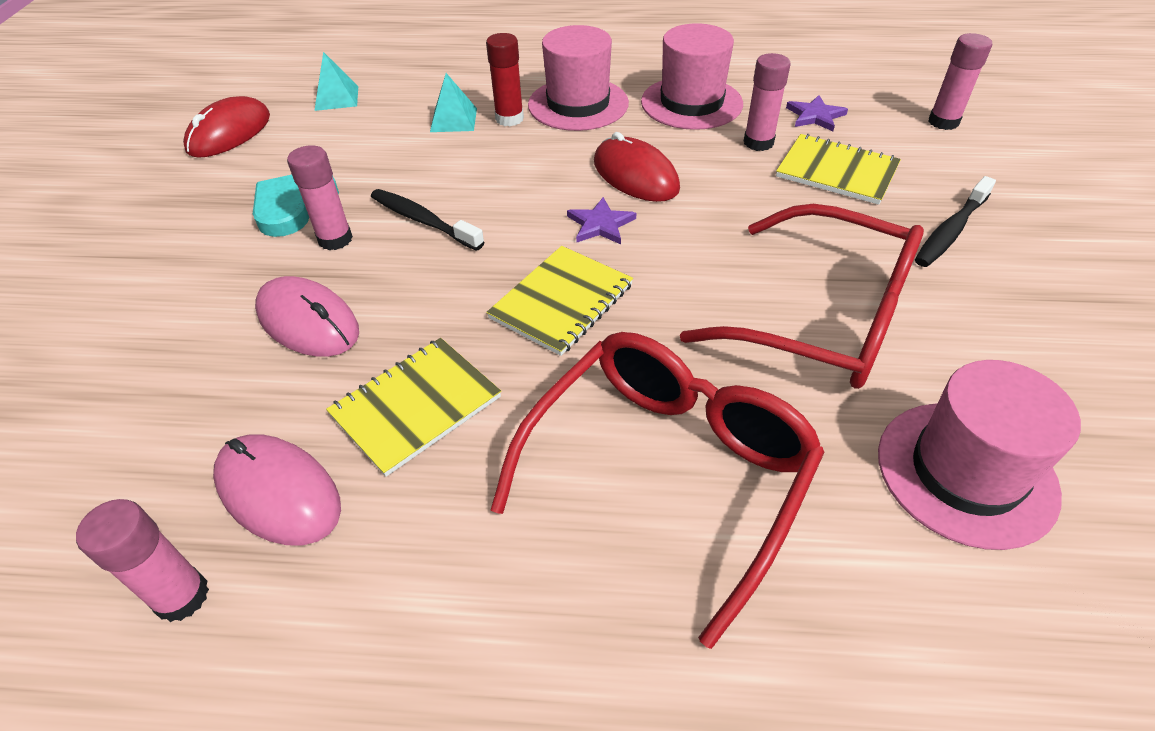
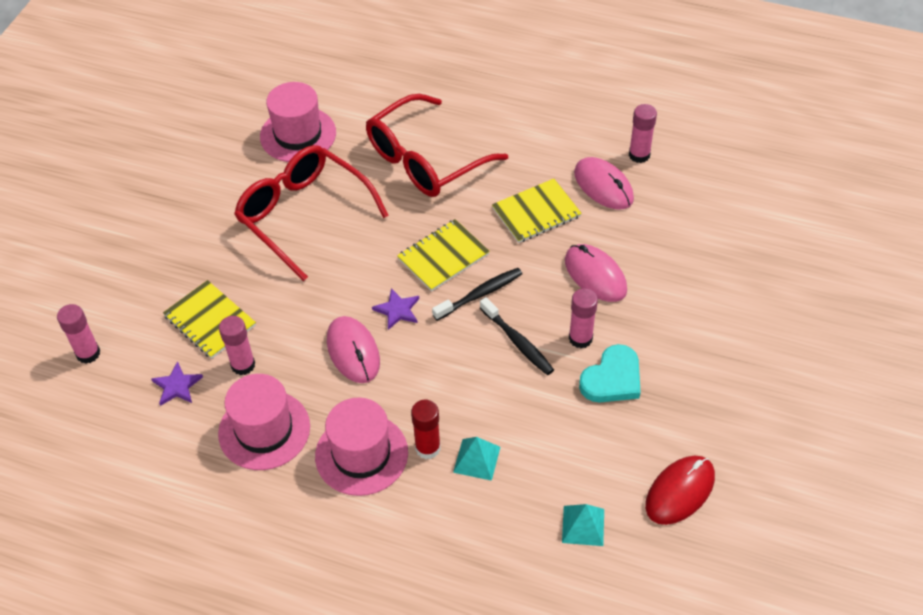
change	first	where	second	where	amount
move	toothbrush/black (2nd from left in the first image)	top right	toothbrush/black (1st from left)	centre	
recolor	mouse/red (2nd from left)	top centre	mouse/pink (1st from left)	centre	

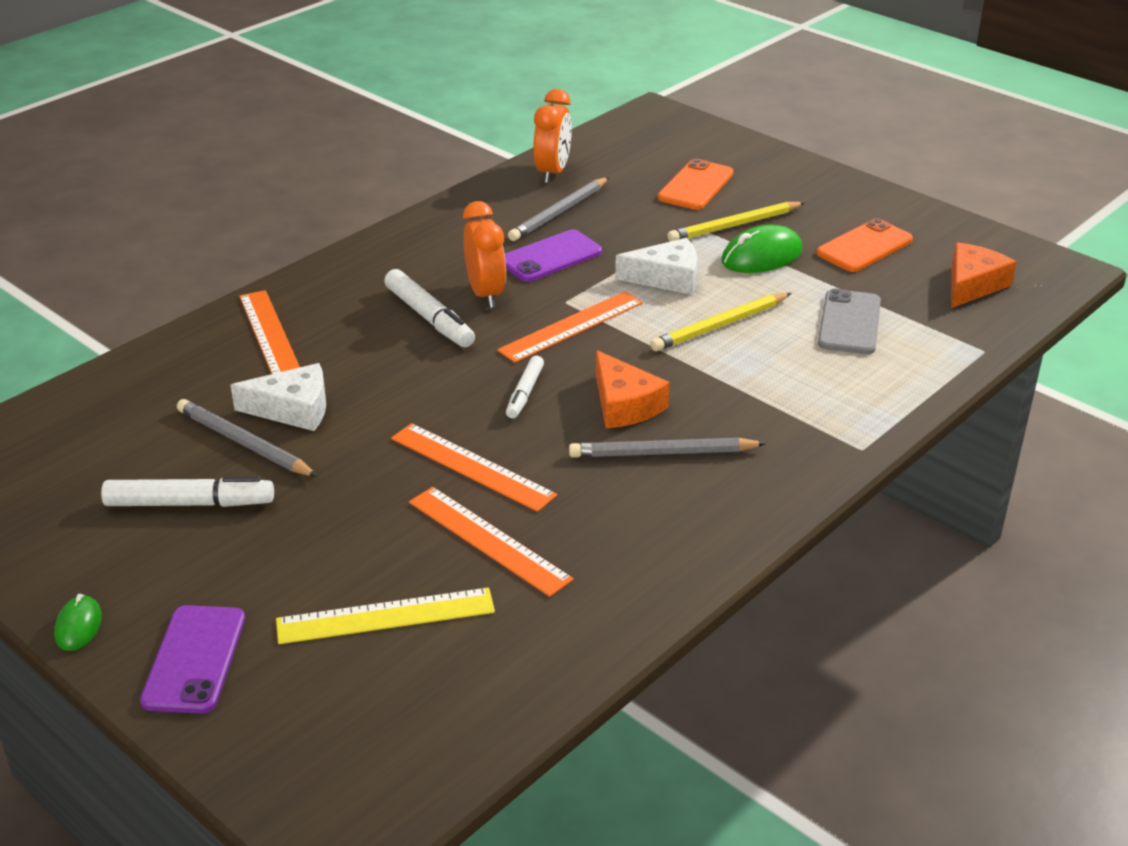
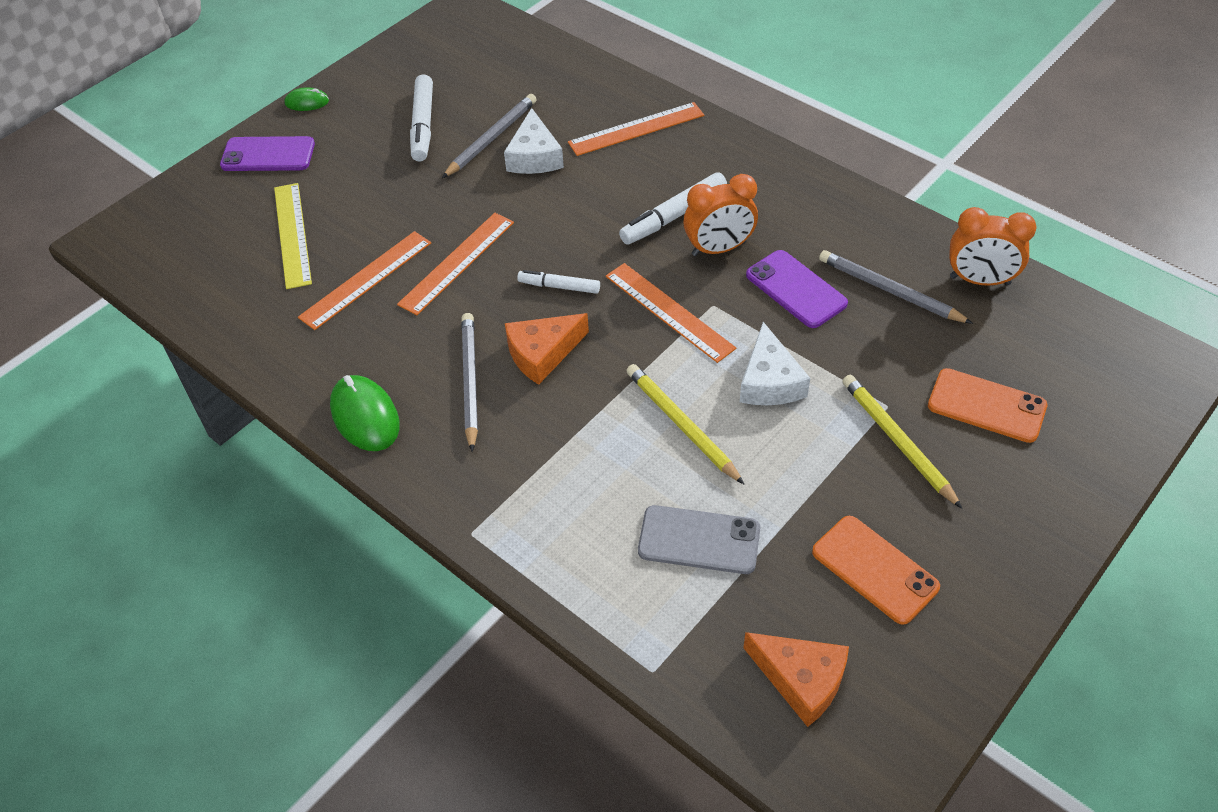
change	first	where	second	where	amount
move	mouse/green (2nd from left)	top right		middle left	

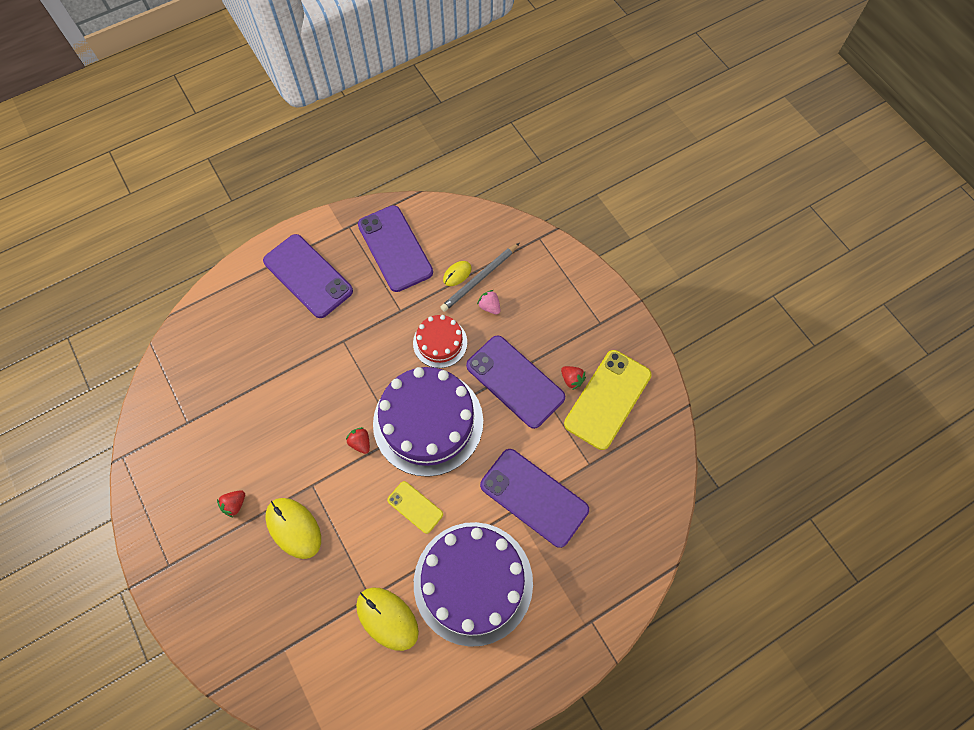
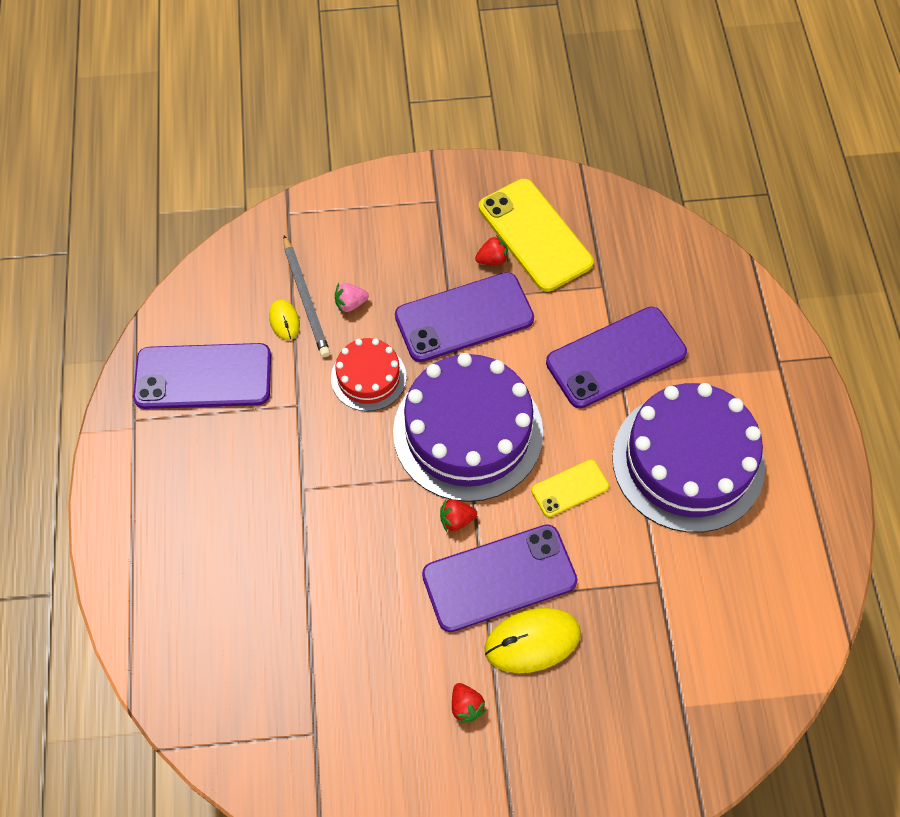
change	first	where	second	where	amount
delete	mouse/yellow (2nd from left)	bottom centre			
move	phone/purple (1st from left in the first image)	middle left	phone/purple (3rd from left)	bottom centre	

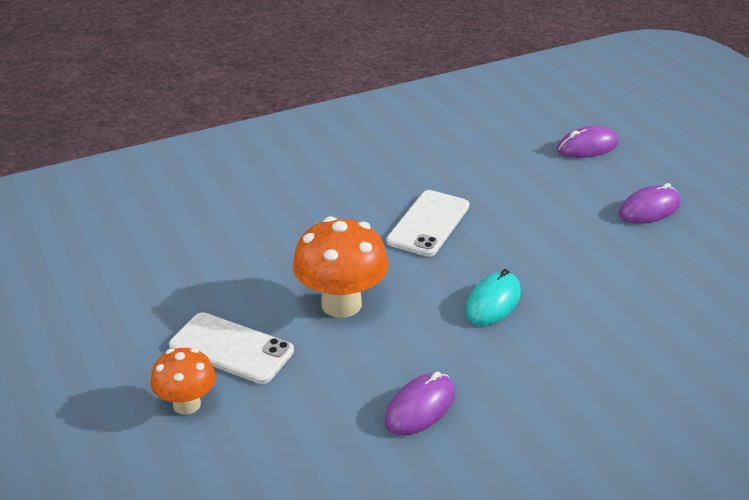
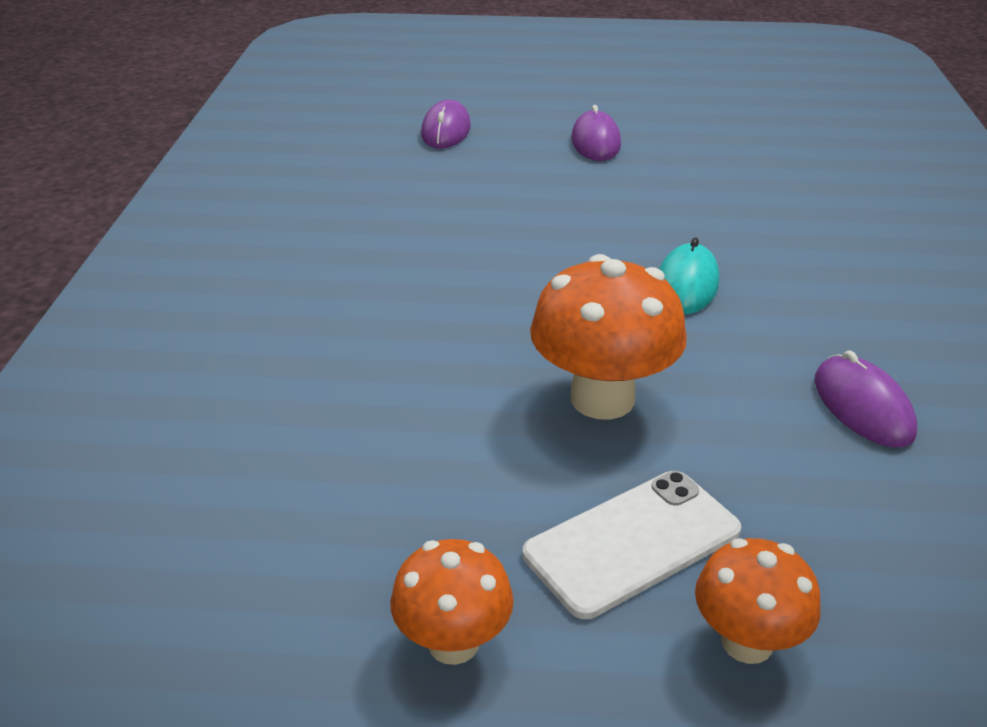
change	first	where	second	where	amount
delete	phone/white (2nd from left)	centre			
insert			mushroom/orange (1st from left)	bottom centre	
rotate	mouse/turquoise	centre		middle right	45 degrees clockwise

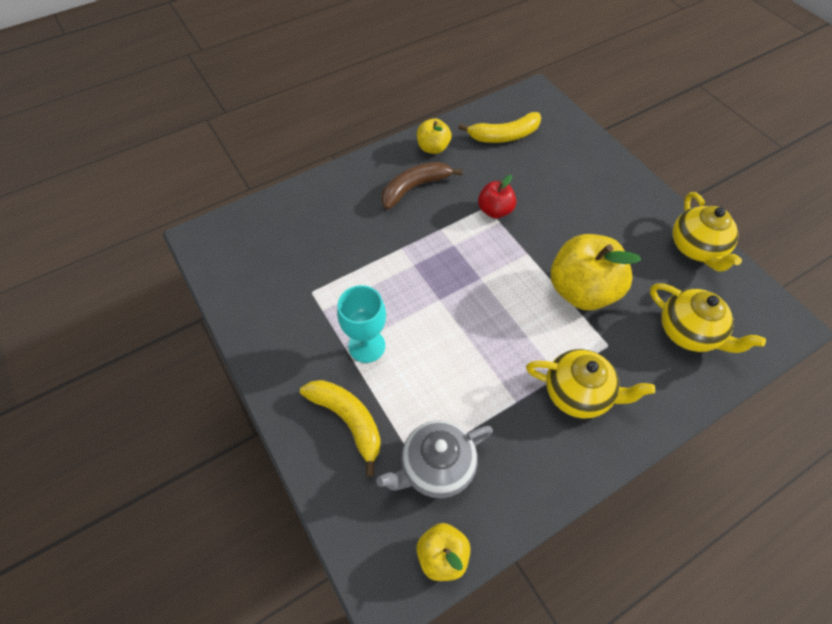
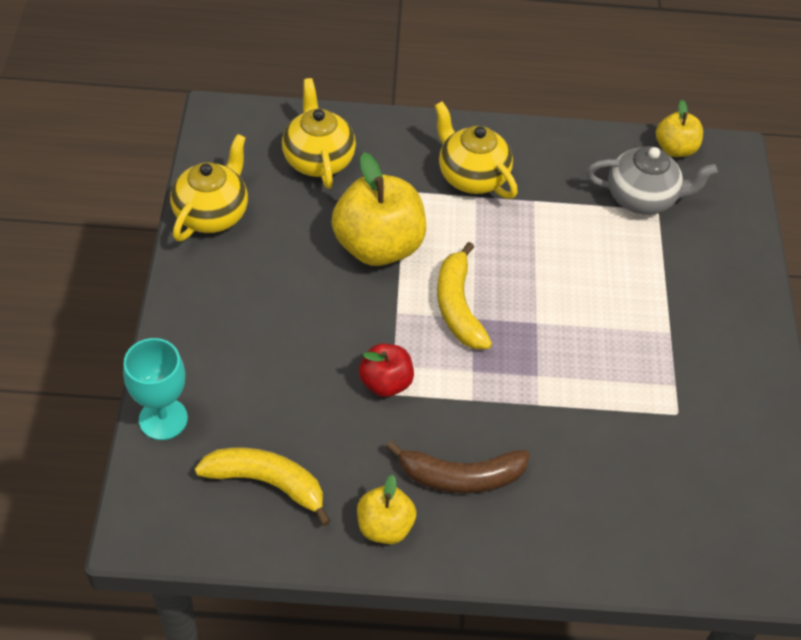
change	first	where	second	where	amount
move	banana/yellow (1st from left in the first image)	bottom centre	banana/yellow (2nd from left)	centre	
move	goblet/turquoise	centre		middle left	

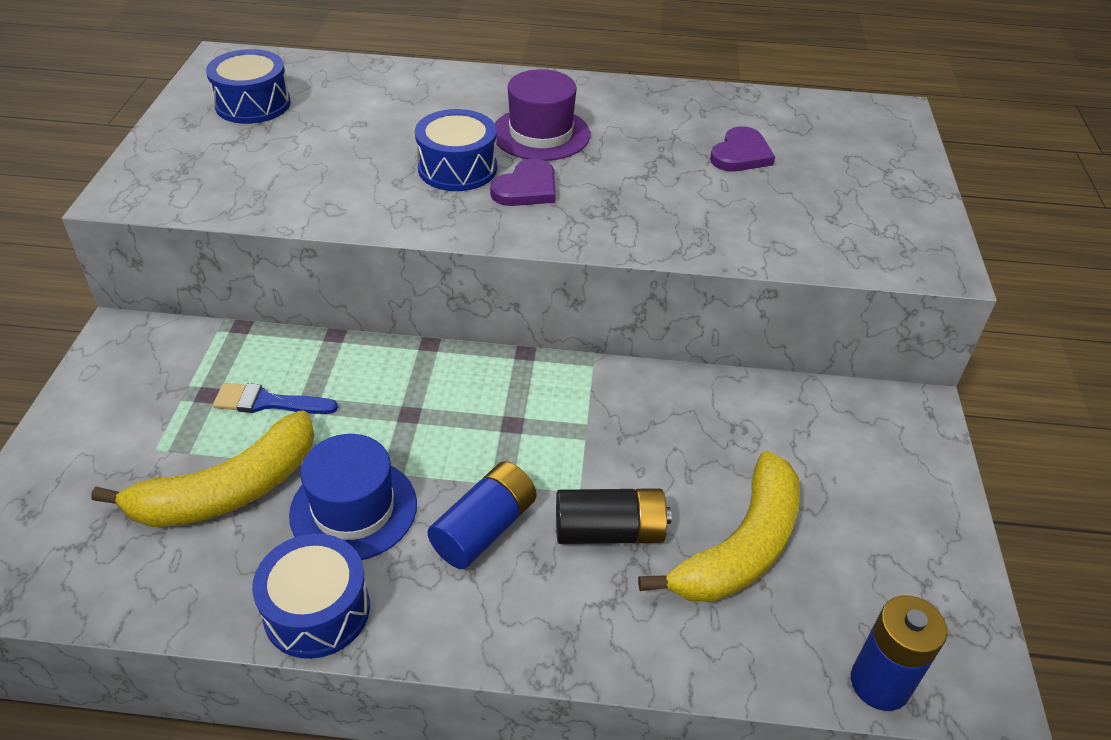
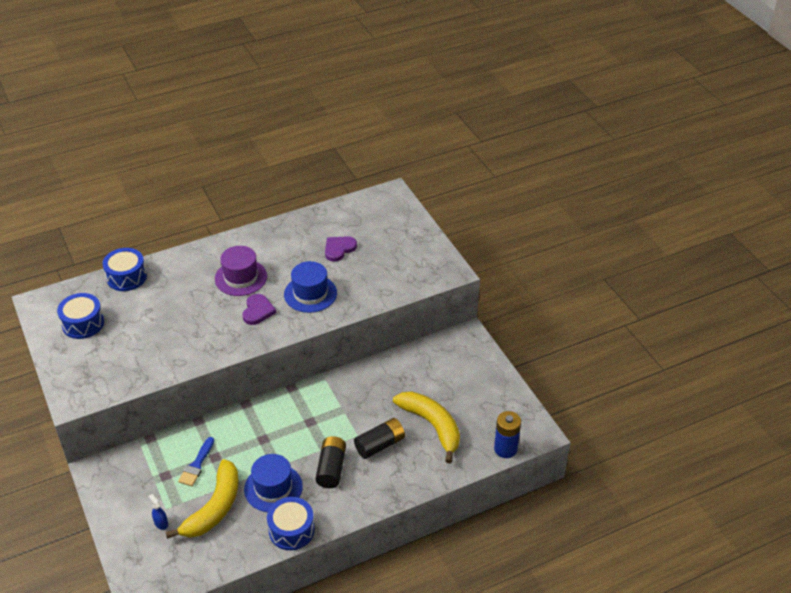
change	first	where	second	where	amount
insert			spray bottle/blue	bottom left	
insert			hat/blue (2nd from left)	centre	
move	drum/blue (3rd from left in the first image)	top centre	drum/blue (2nd from left)	middle left	
recolor	battery/blue (1st from left)	bottom centre	battery/black (1st from left)	bottom centre	
rotate	brush/blue	middle left		bottom left	45 degrees counterclockwise
rotate	banana/yellow (2nd from left)	bottom centre		bottom centre	45 degrees counterclockwise
rotate	heart/purple (2nd from left)	top right		centre	135 degrees counterclockwise

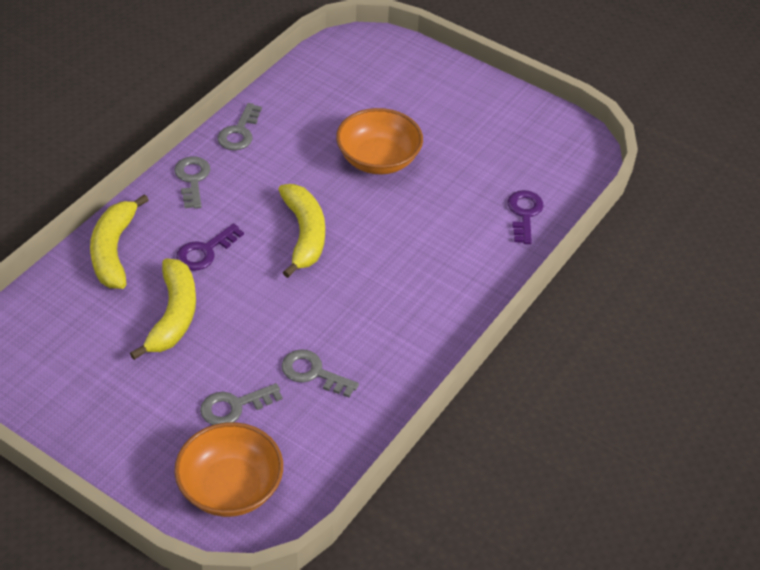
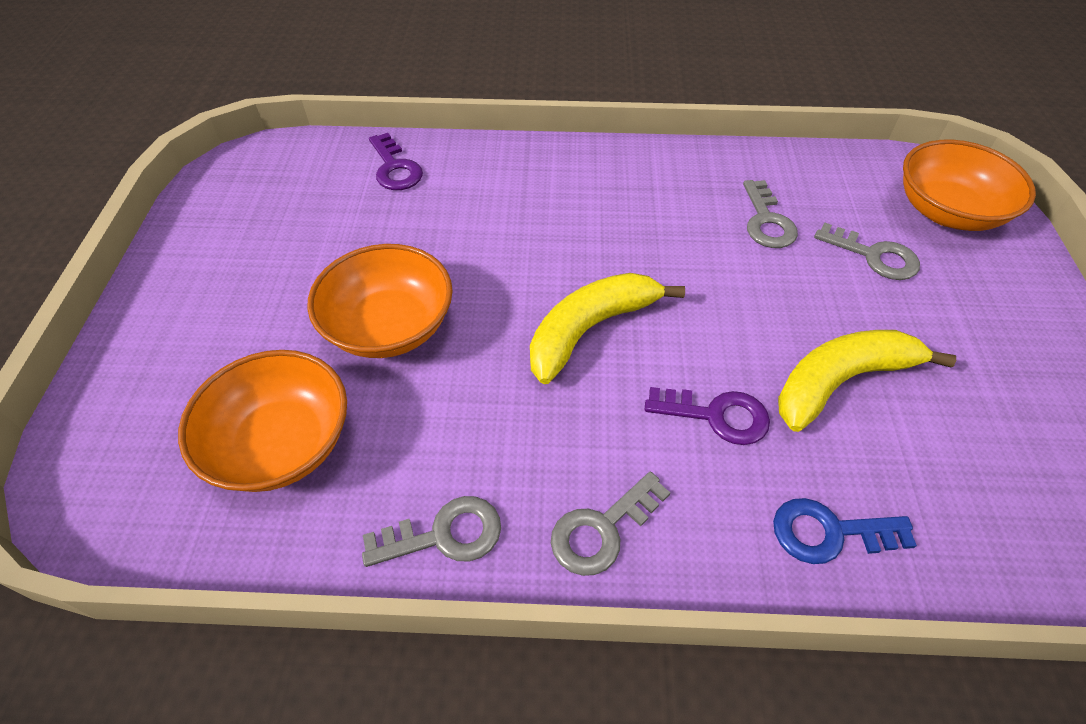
change	first	where	second	where	amount
insert			bowl/orange (1st from left)	middle left	
replace	banana/yellow (1st from left)	middle left	key/blue	bottom right	
rotate	key/purple (2nd from left in the first image)	middle right	key/purple (1st from left)	top centre	90 degrees counterclockwise

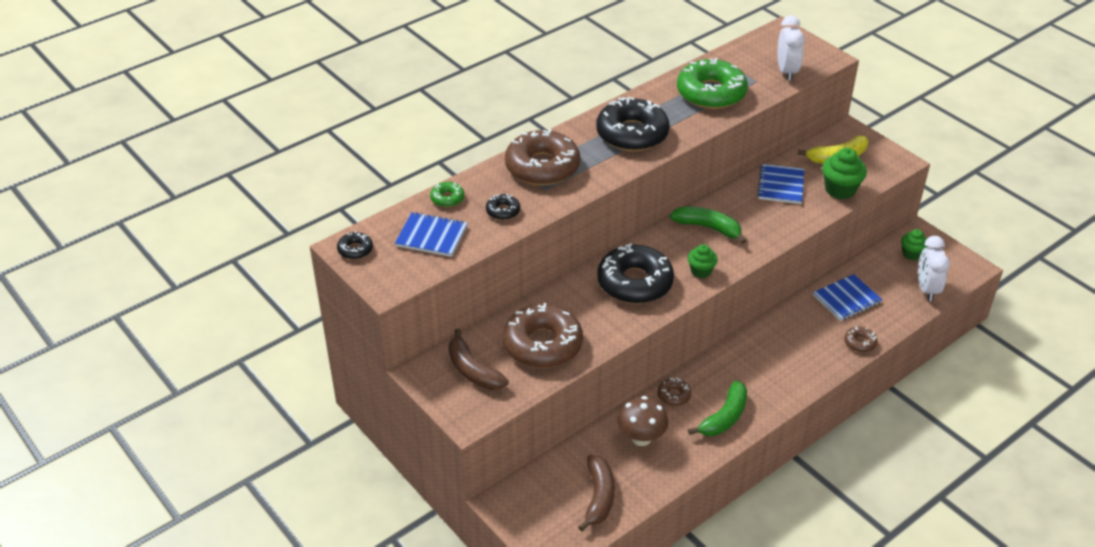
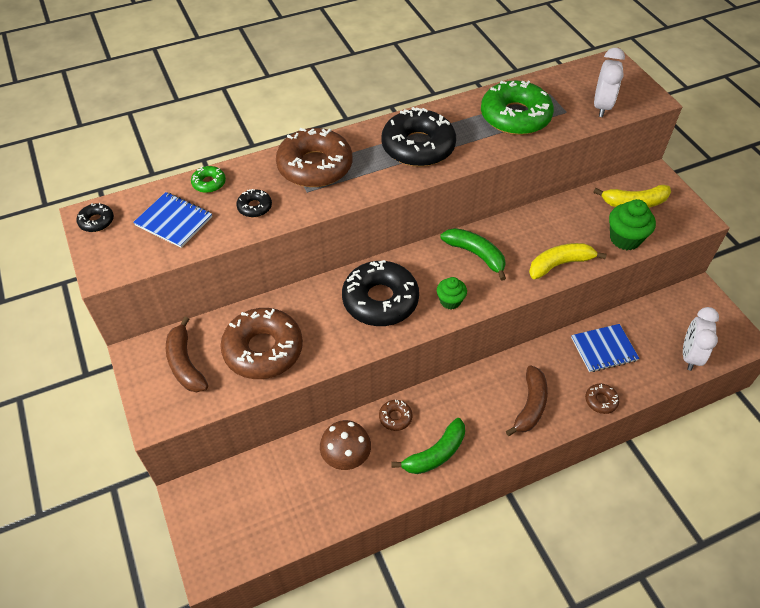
change	first	where	second	where	amount
delete	notebook/blue (2nd from left)	middle right			
delete	cupcake/green (3rd from left)	middle right			
insert			banana/yellow (1st from left)	middle right	
move	banana/brown (2nd from left)	bottom centre		middle right	

